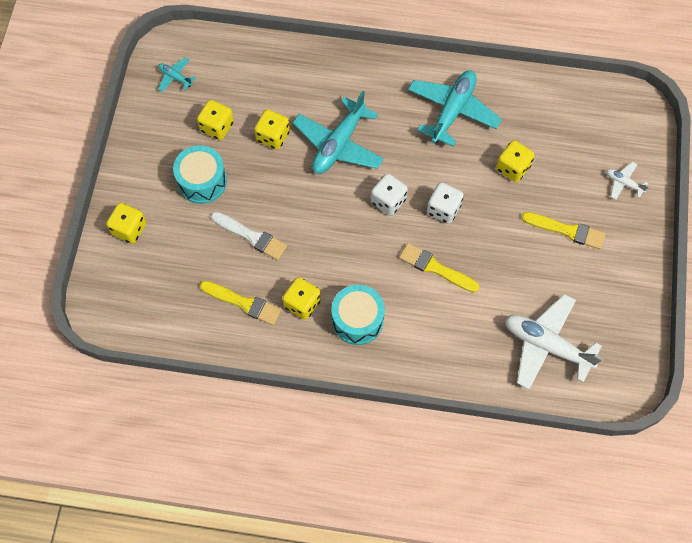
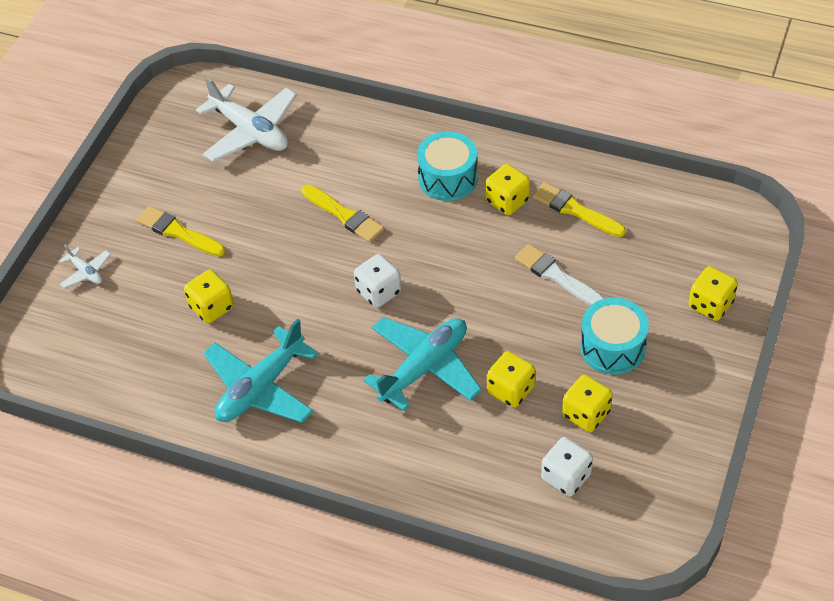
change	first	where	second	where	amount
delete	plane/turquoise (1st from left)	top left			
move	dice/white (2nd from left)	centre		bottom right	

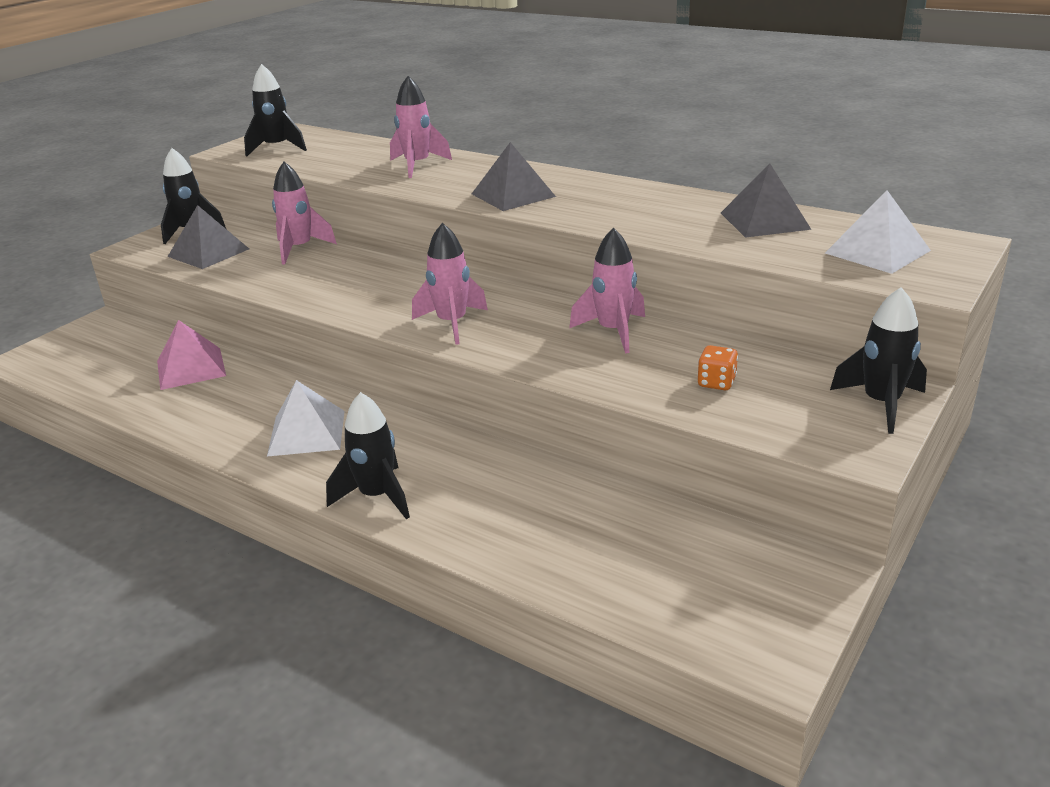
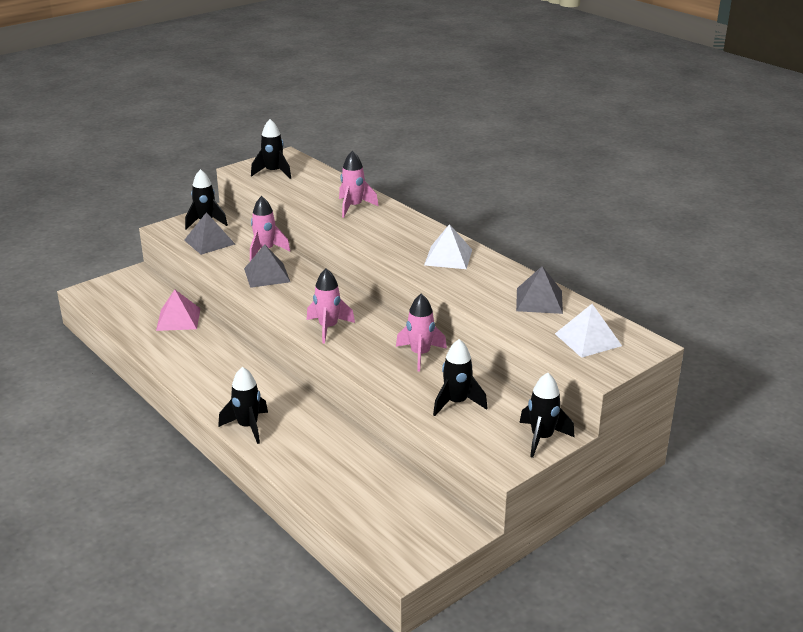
change	first	where	second	where	amount
move	pyramid/white (1st from left)	middle left		centre	
move	pyramid/grey (2nd from left)	top centre		middle left	
replace	dice/orange	middle right	rocket/black (4th from left)	centre	

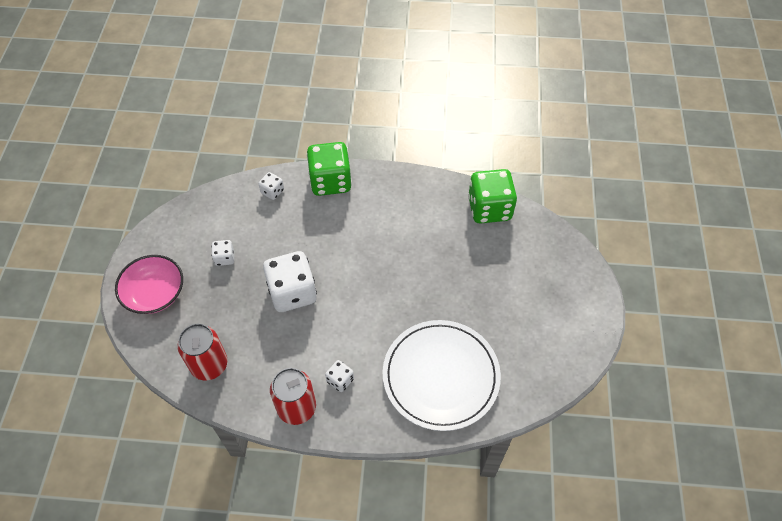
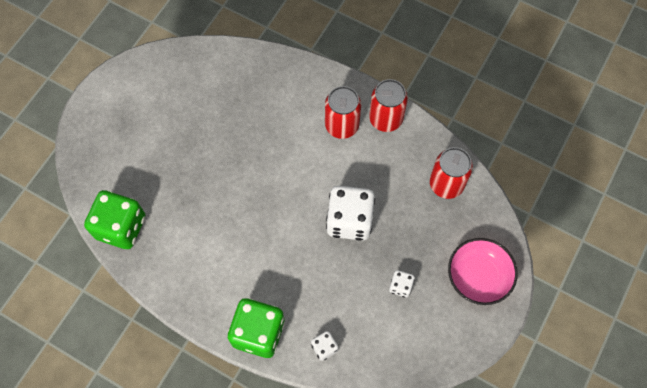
change	first	where	second	where	amount
delete	plate/white	bottom centre			
replace	dice/white (4th from left)	bottom centre	can/red (1st from left)	top centre	

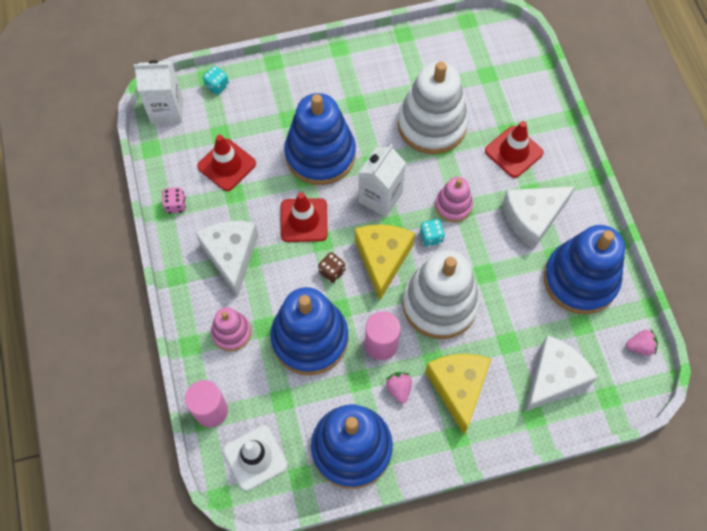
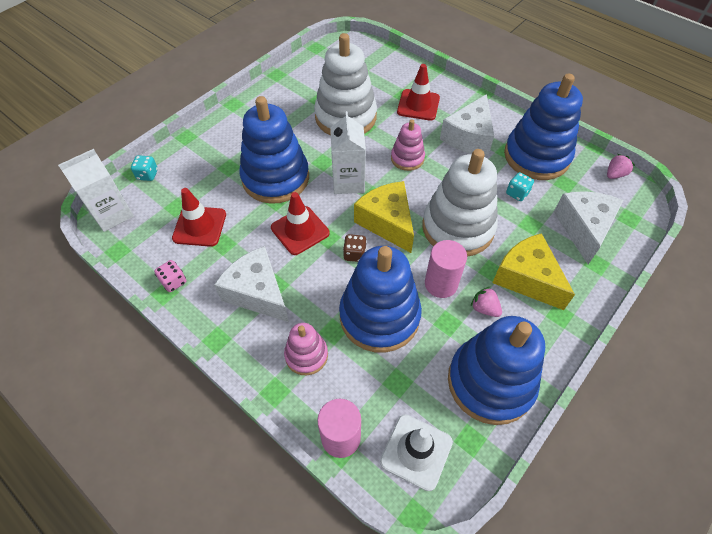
change	first	where	second	where	amount
move	dice/turquoise (2nd from left)	centre		middle right	

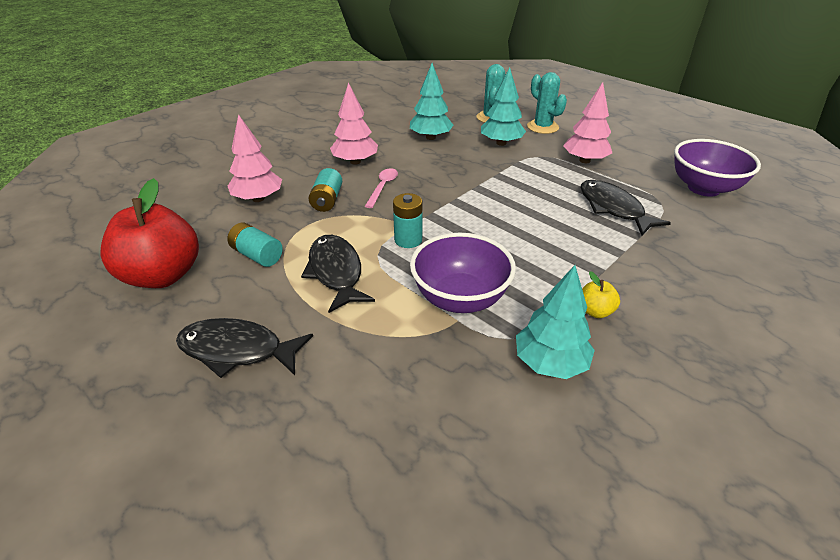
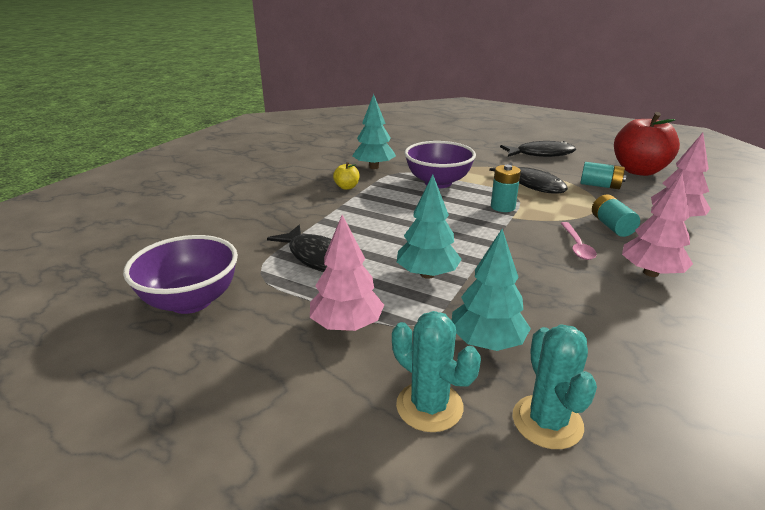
change	first	where	second	where	amount
move	tree/turquoise (1st from left in the first image)	top centre	tree/turquoise (2nd from left)	centre	

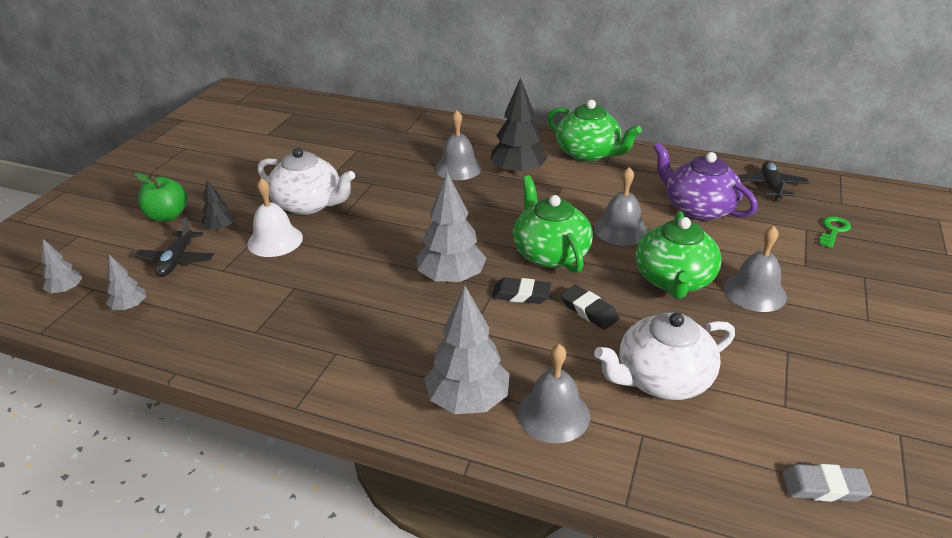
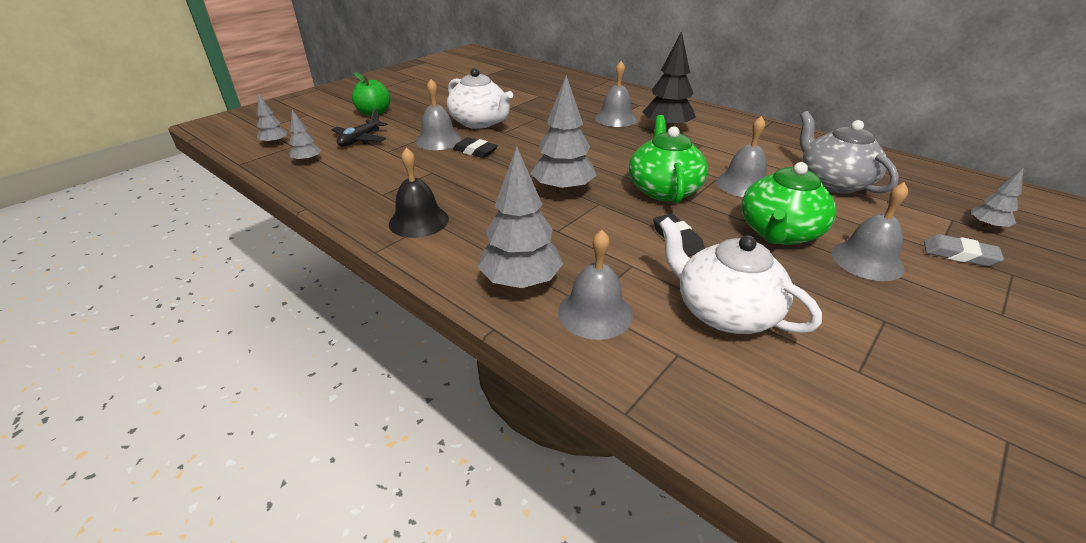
change	first	where	second	where	amount
delete	tree/black (1st from left)	middle left			
delete	teapot/green (2nd from left)	top centre			
delete	plane/black (2nd from left)	middle right			
insert			bell/black	centre	
move	eraser/black (1st from left)	centre		top centre	
move	eraser/grey	bottom right		middle right	
replace	key/green	middle right	tree/grey (5th from left)	middle right	
recolor	bell/white	middle left	bell/grey (1st from left)	top centre	
recolor	teapot/purple	middle right	teapot/grey	top right	
rotate	teapot/white (2nd from left)	middle right		middle right	45 degrees clockwise

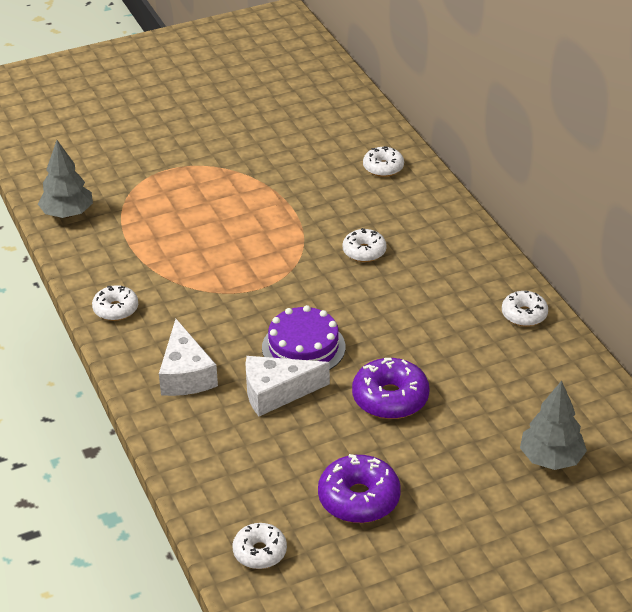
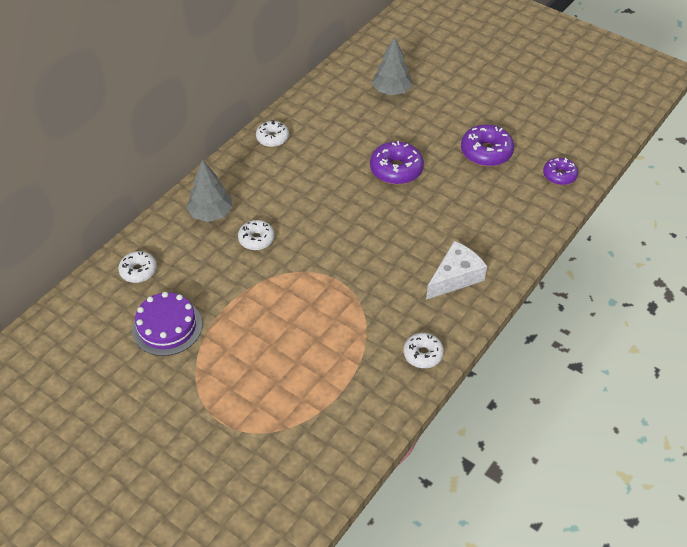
change	first	where	second	where	amount
delete	cheese/white (2nd from left)	centre			
move	tree/grey (1st from left)	top left		middle left	
move	cake/purple	centre		middle left	
recolor	donut/white (2nd from left)	bottom centre	donut/purple (3rd from left)	top right	

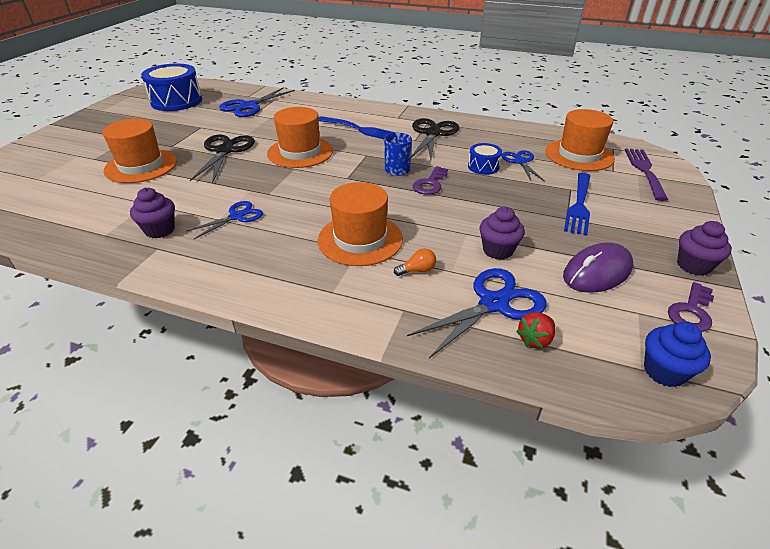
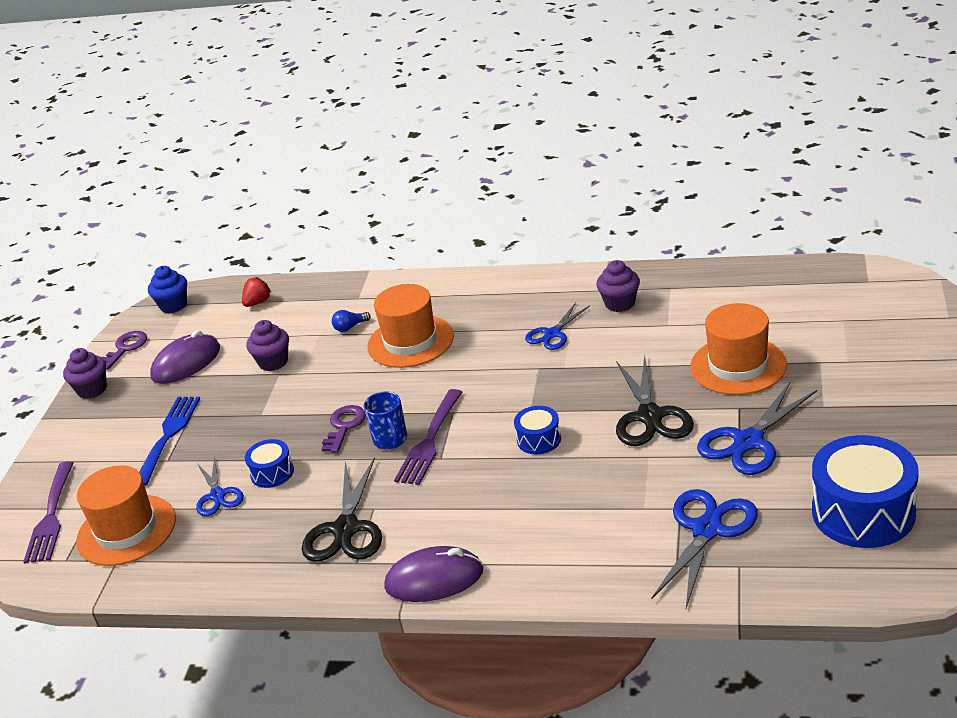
change	first	where	second	where	amount
delete	fork/blue (1st from left)	top centre			
insert			mouse/purple (2nd from left)	bottom centre	
insert			fork/purple (2nd from left)	centre	
move	scissors/blue (3rd from left in the first image)	centre	scissors/blue (4th from left)	middle right	
replace	hat/orange (2nd from left)	top centre	drum/blue (2nd from left)	centre	
recolor	light bulb/orange	centre	light bulb/blue	centre	

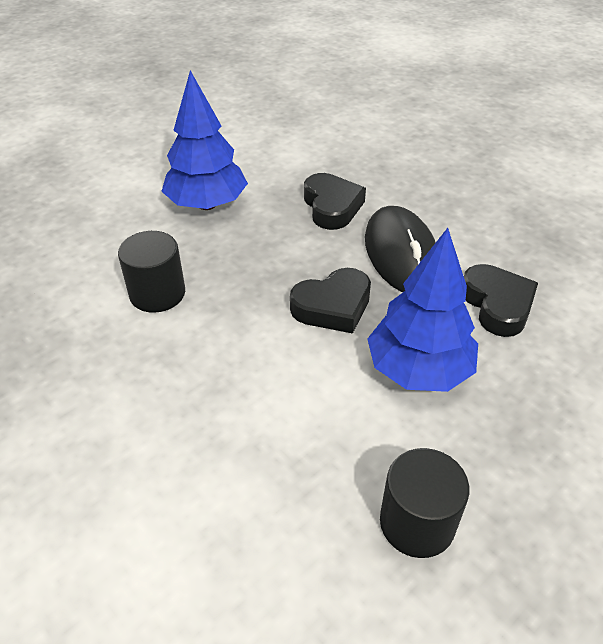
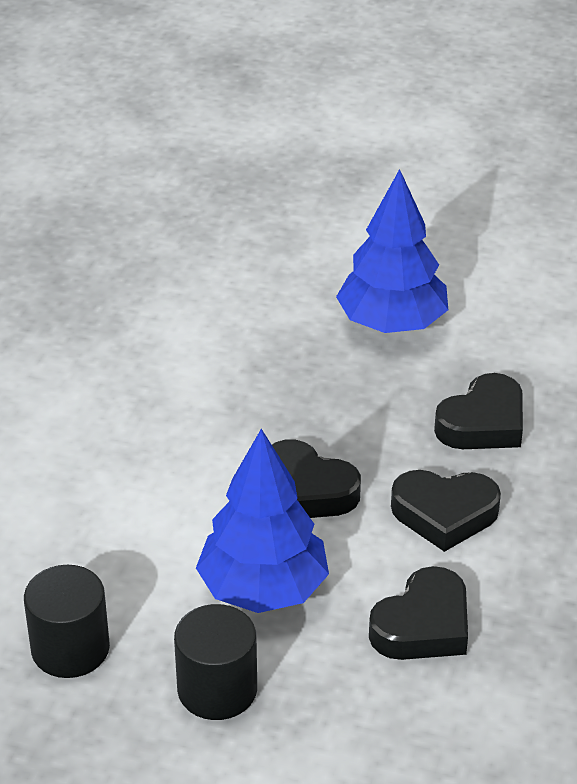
change	first	where	second	where	amount
move	cylinder/black (1st from left in the first image)	middle left	cylinder/black (2nd from left)	bottom centre	
replace	mouse/black	centre	heart/black (3rd from left)	middle right	

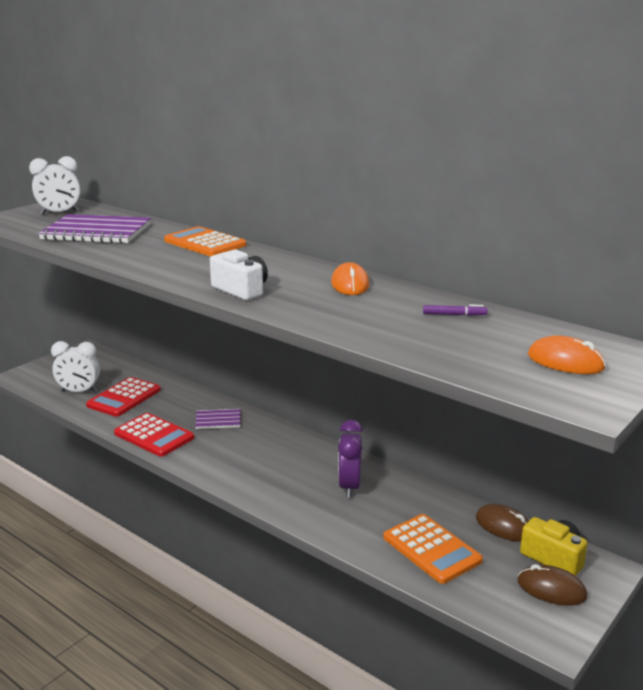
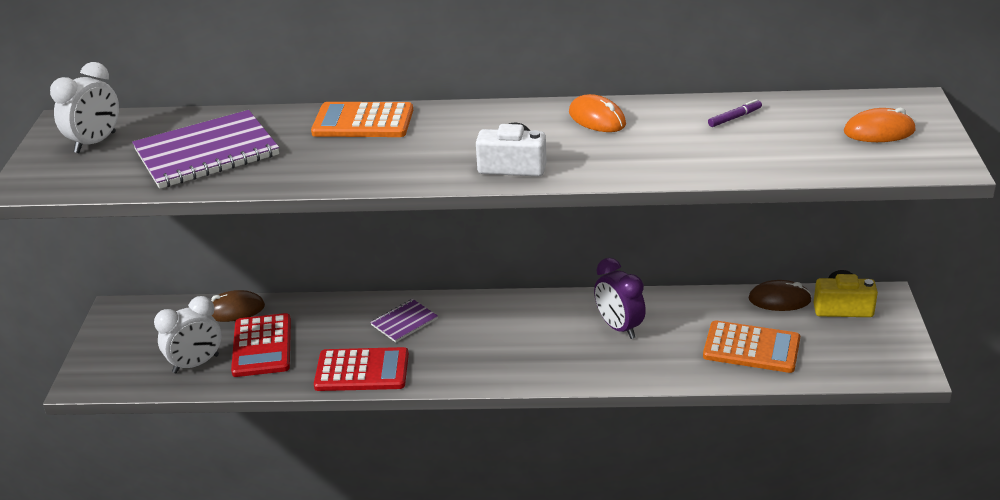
change	first	where	second	where	amount
move	mouse/brown (2nd from left in the first image)	bottom right	mouse/brown (1st from left)	middle left	

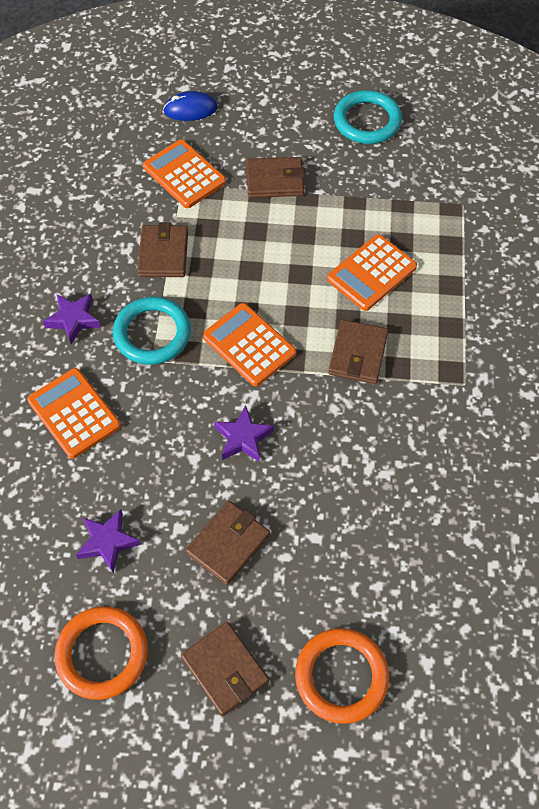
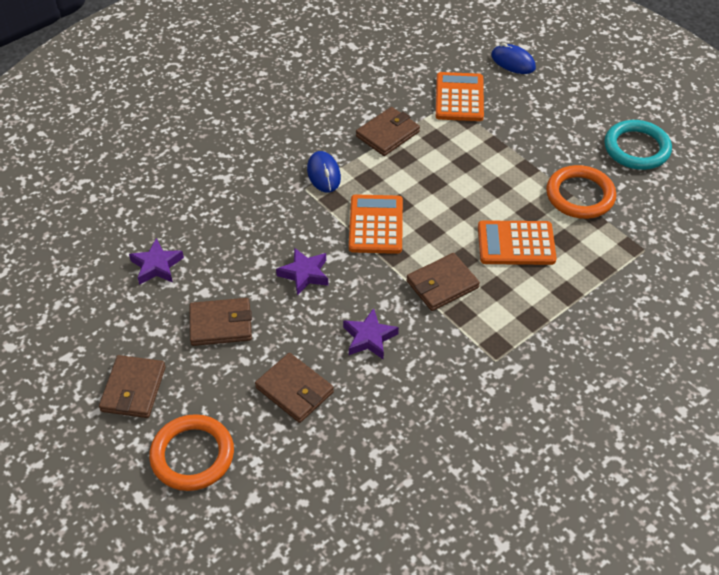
change	first	where	second	where	amount
delete	calculator/orange (1st from left)	middle left			
move	star/purple (1st from left in the first image)	middle left	star/purple (3rd from left)	centre	
move	ring/orange (1st from left in the first image)	bottom left	ring/orange (2nd from left)	middle right	
move	wallet/brown (4th from left in the first image)	top centre	wallet/brown (3rd from left)	bottom centre	
replace	ring/turquoise (1st from left)	middle left	mouse/blue (1st from left)	top centre	

